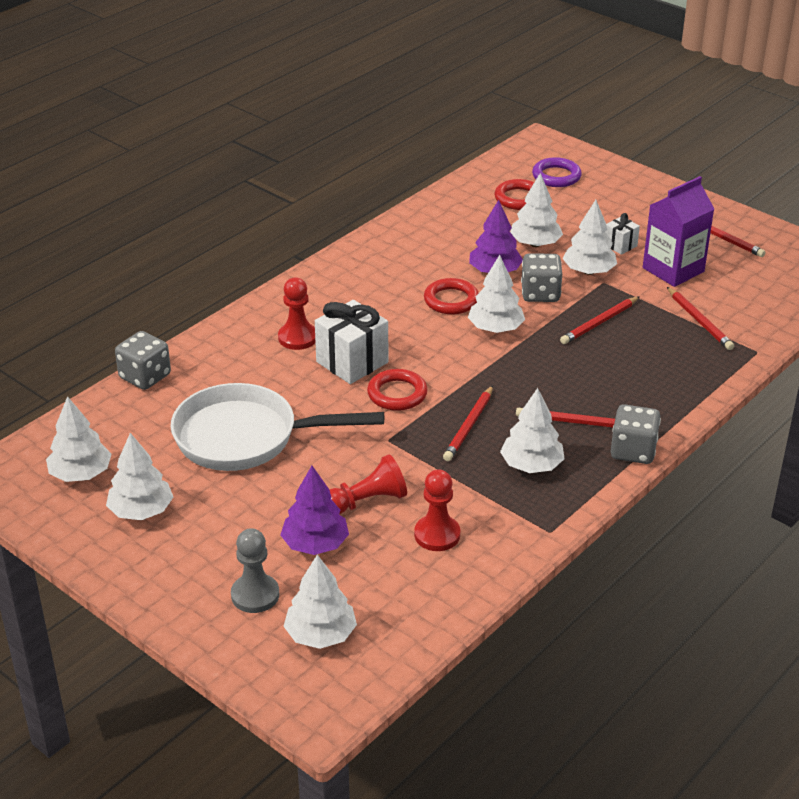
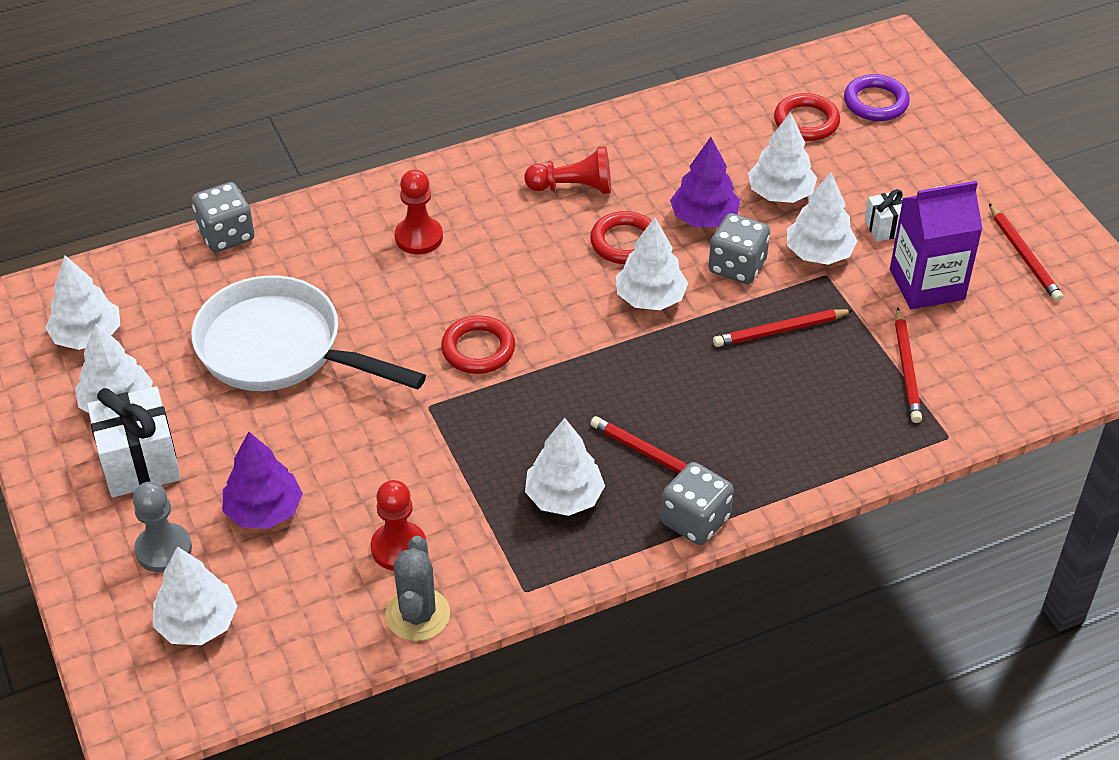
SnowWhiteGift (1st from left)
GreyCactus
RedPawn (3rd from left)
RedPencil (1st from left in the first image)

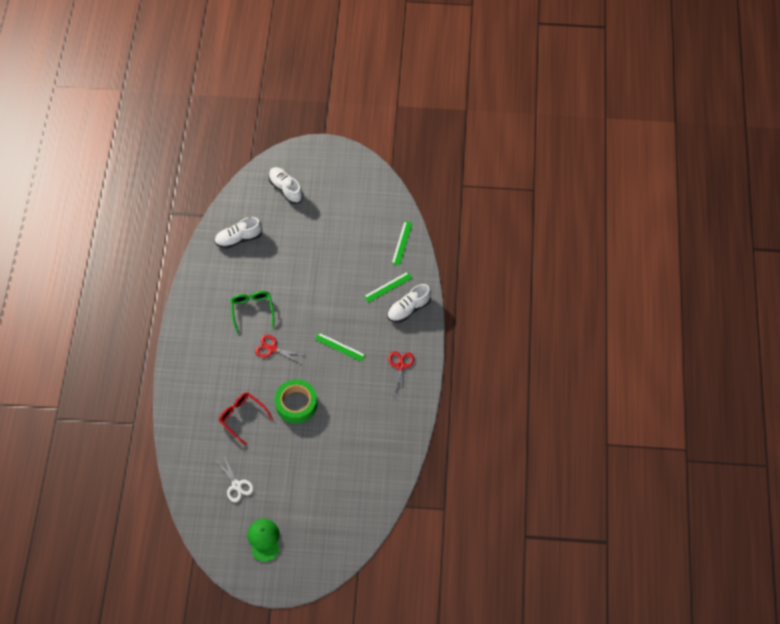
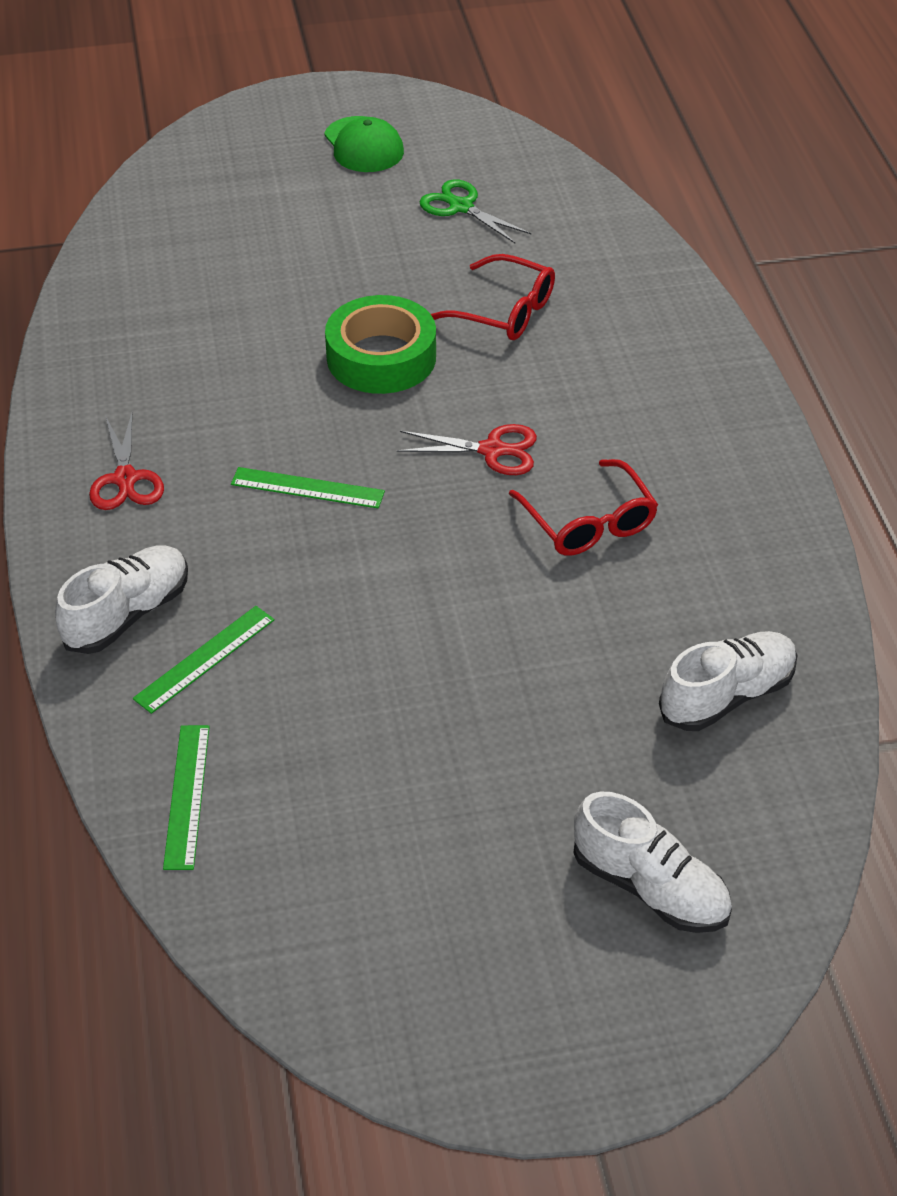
LeafGreenPairOfScissors
RedEyeglasses (2nd from left)

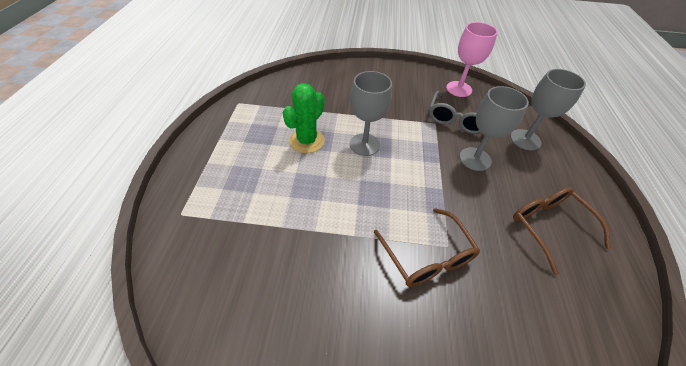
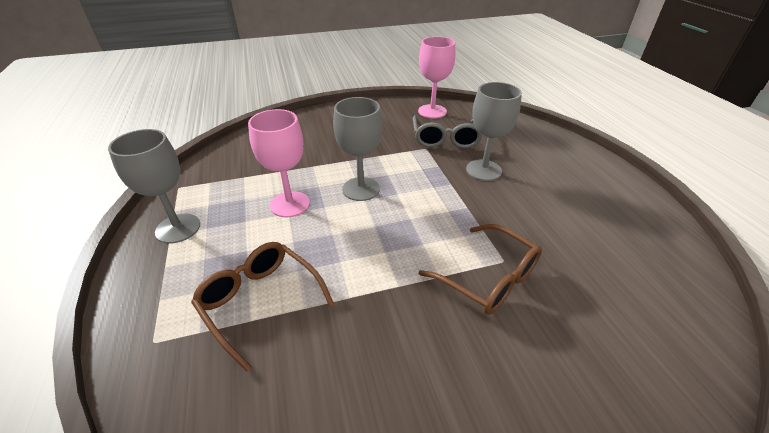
GreyWineGlass (1st from left)
BrownEyeglasses (1st from left)
RosyWineGlass (1st from left)

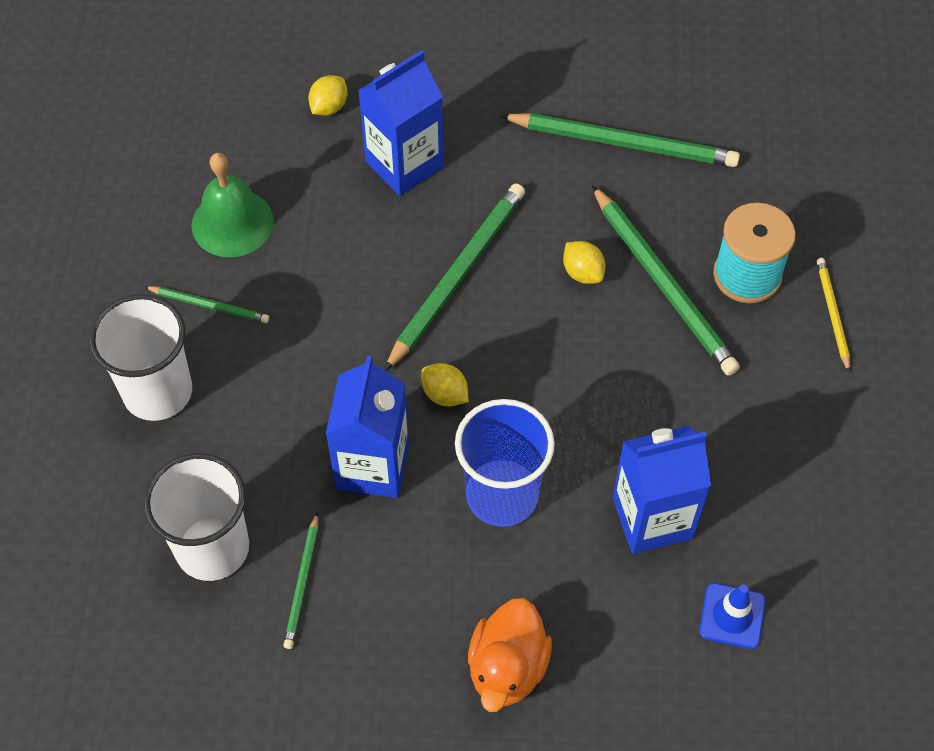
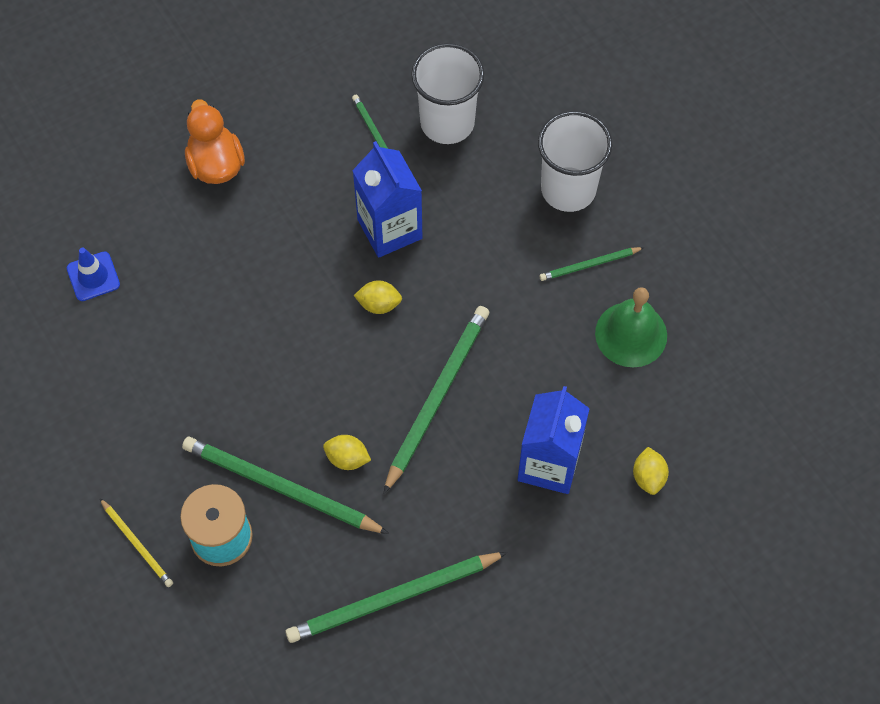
LeafGreenPencil (4th from left)
CobaltCup
CobaltJuiceCarton (3rd from left in the first image)

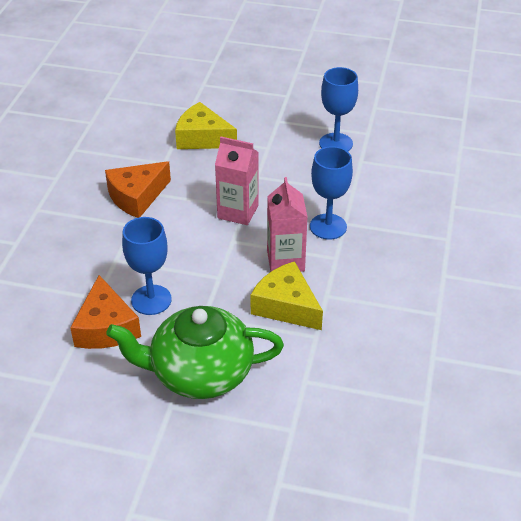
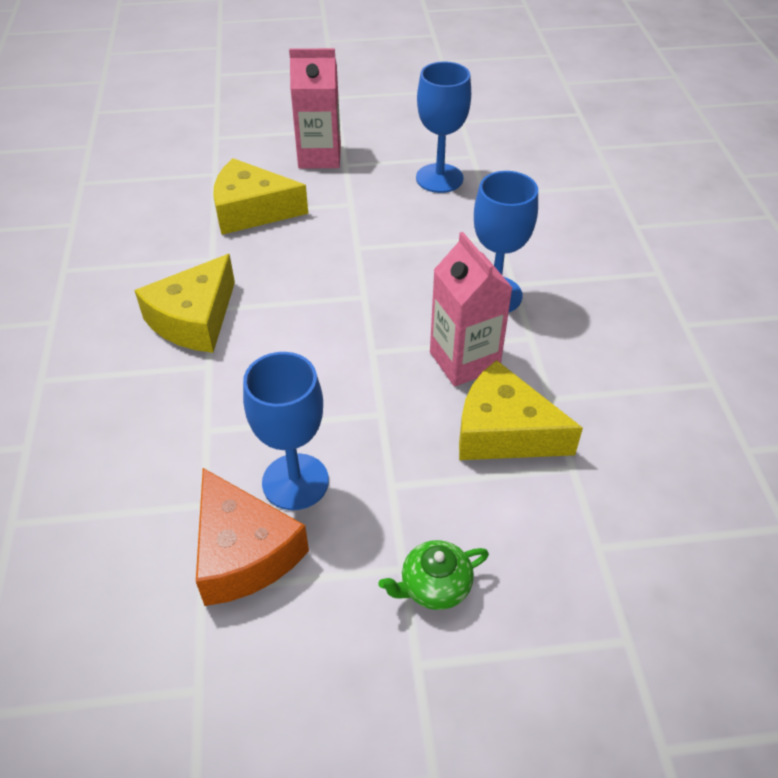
YellowPieceOfCheese (1st from left)
RosyJuiceCarton (1st from left)
LeafGreenTeapot

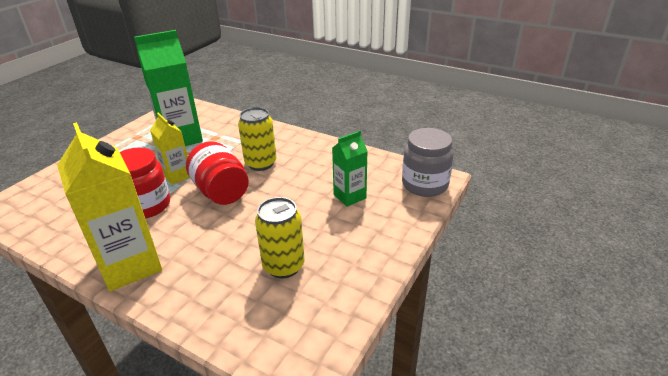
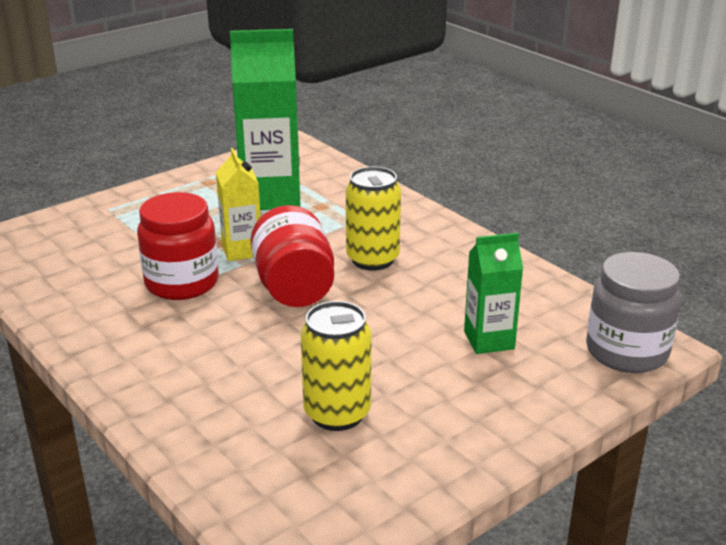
YellowJuiceCarton (1st from left in the first image)

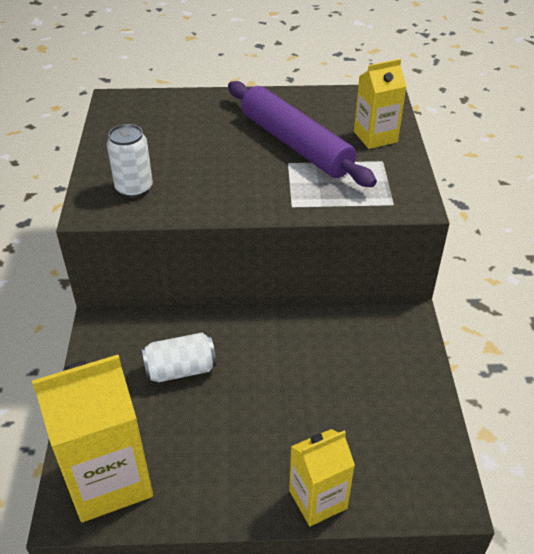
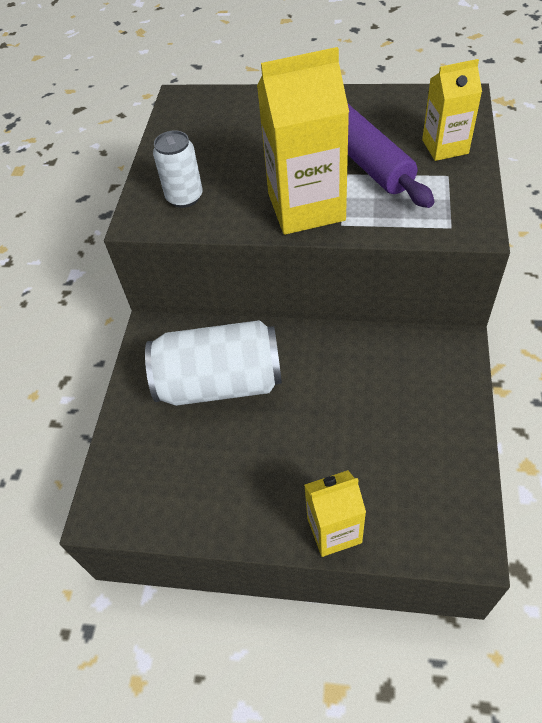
SnowWhiteTin (2nd from left)
YellowJuiceCarton (1st from left)

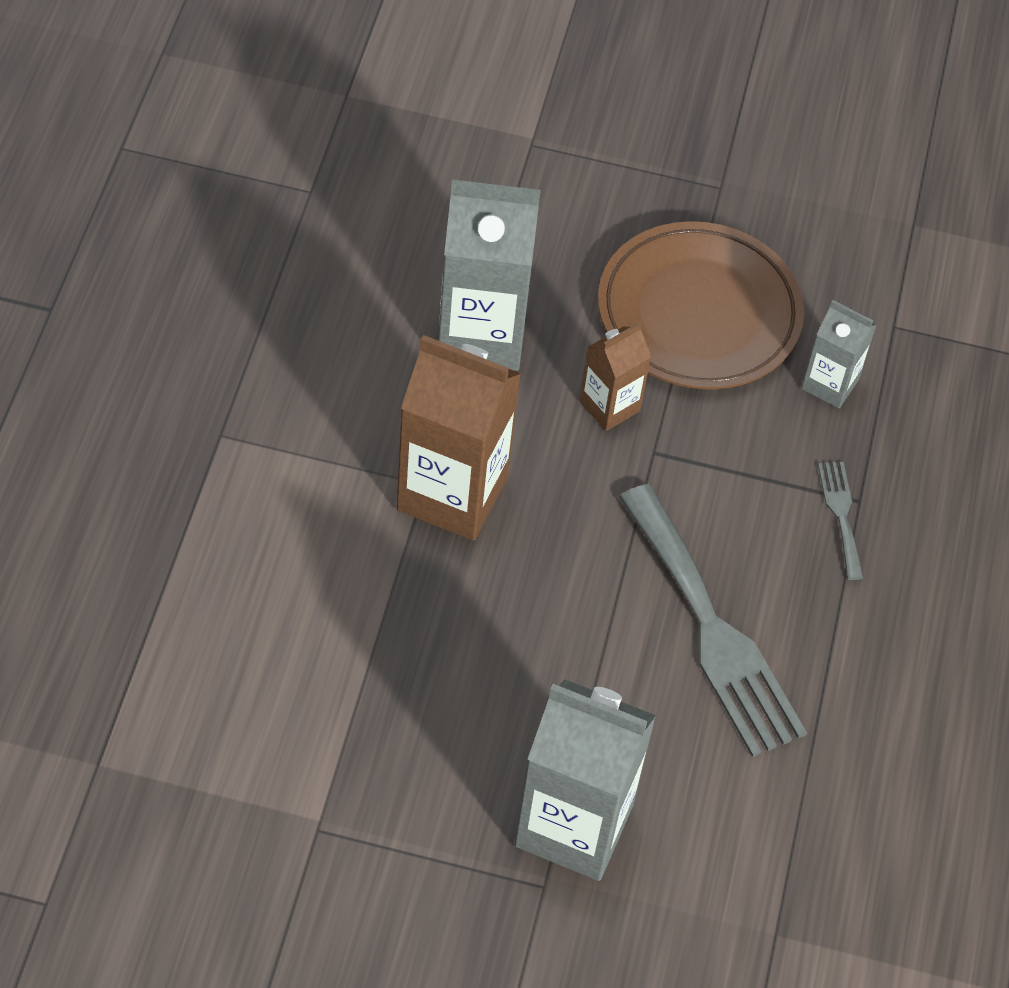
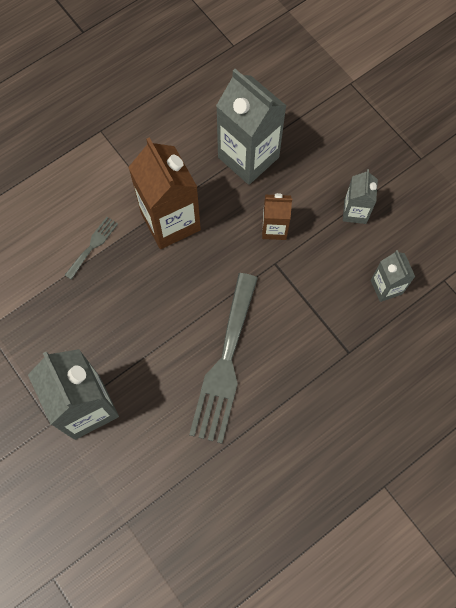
GreyDinnerFork (1st from left)
GreyJuiceCarton (3rd from left)

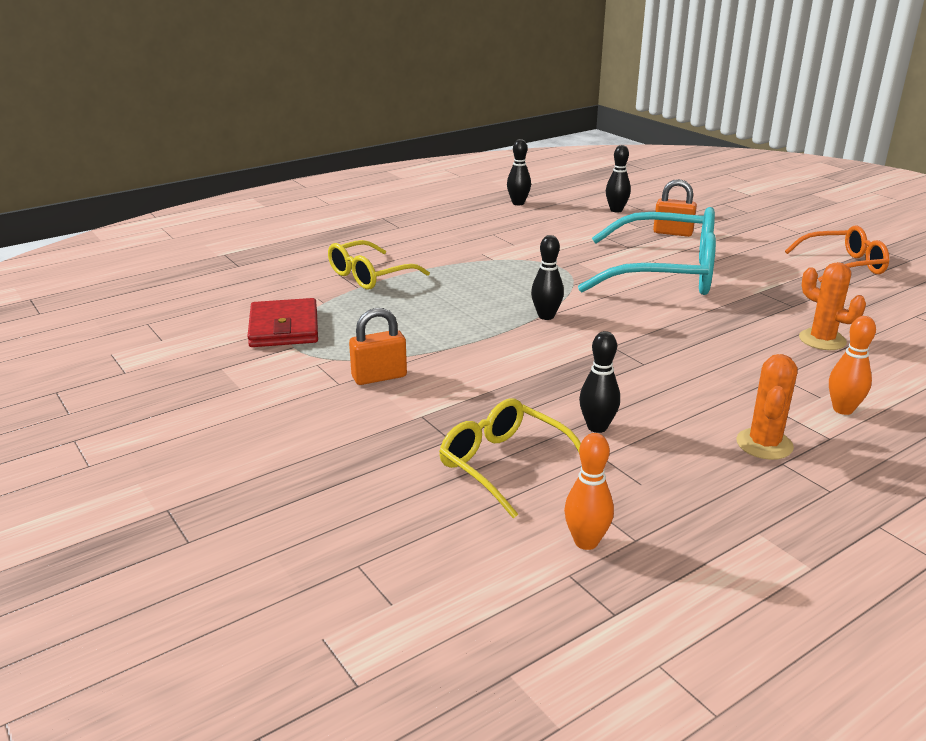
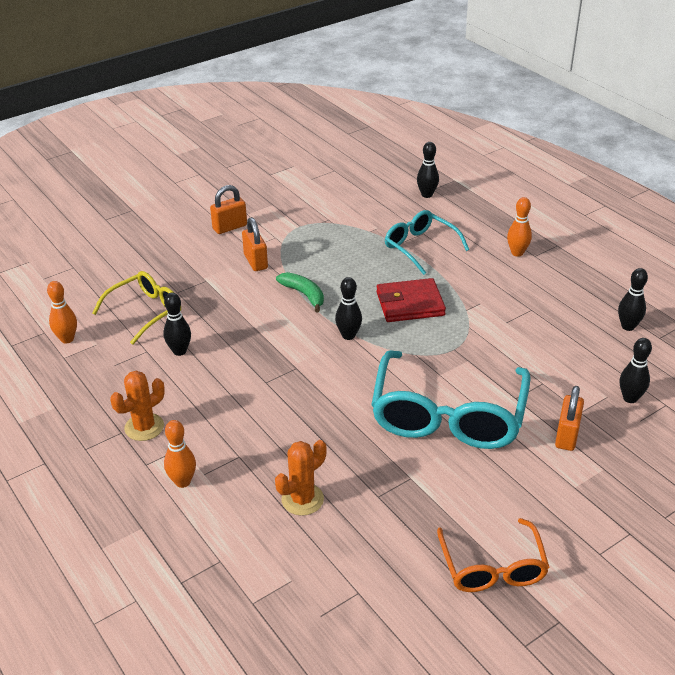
OrangeColouredCactus (1st from left)
OrangeColouredPadlock (1st from left)
LeafGreenBananaFruit
RedBillfold
TealEyeglasses (1st from left)
EbonyBowlingPin (3rd from left)
OrangeColouredBowlingPin (3rd from left)

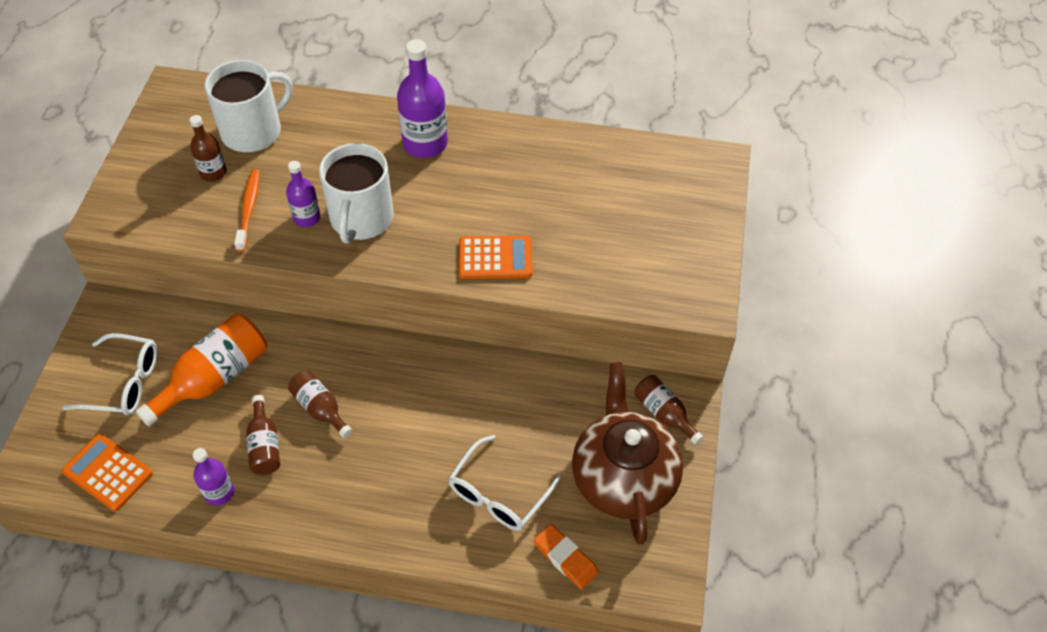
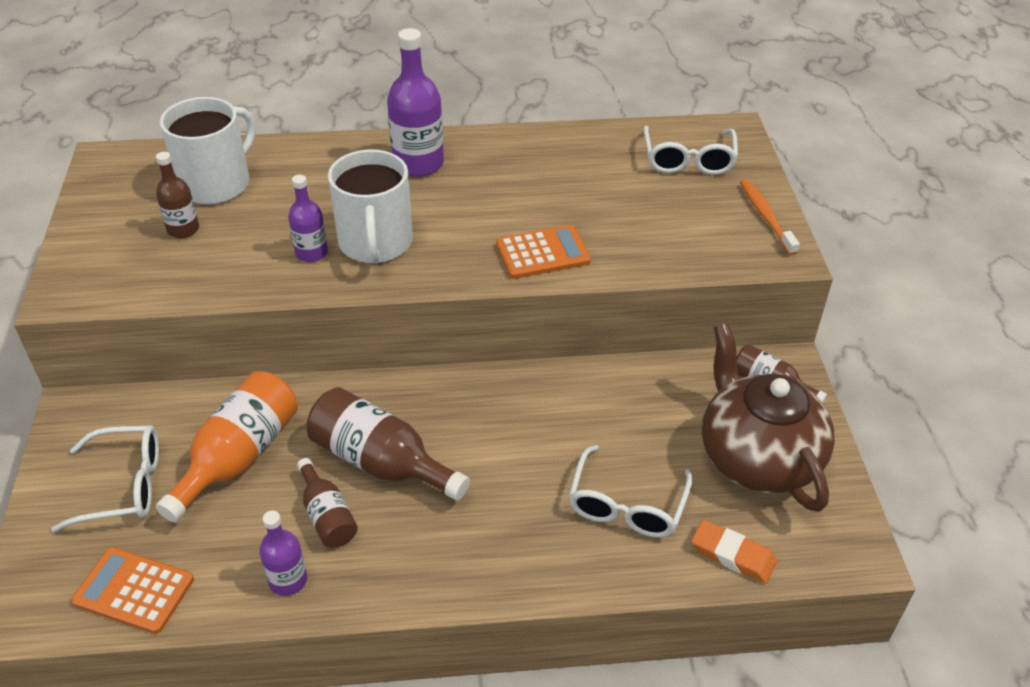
BrownFlask (3rd from left)
SnowWhiteEyeglasses (3rd from left)
OrangeColouredDentalBrush

